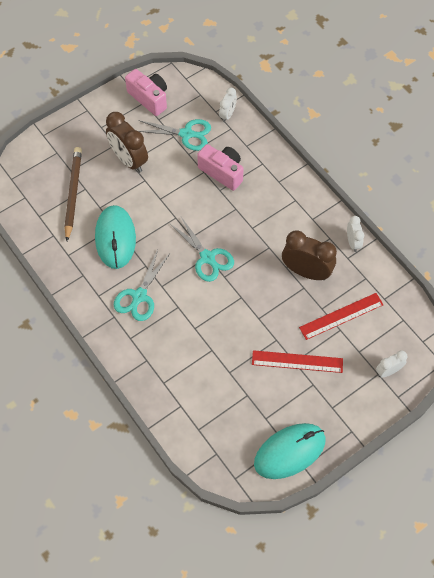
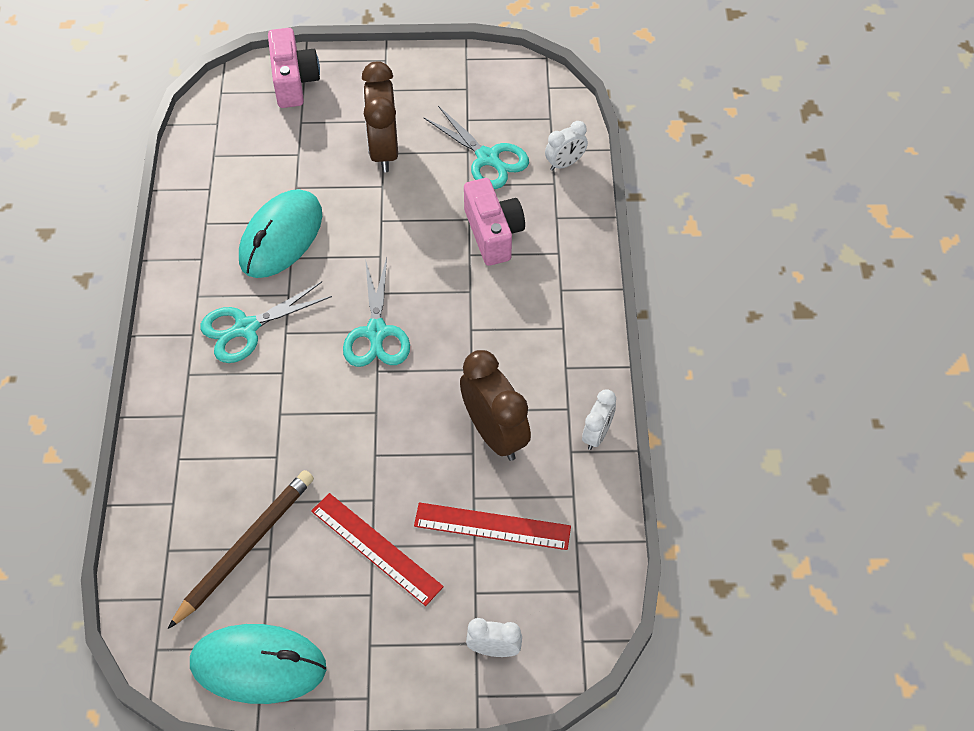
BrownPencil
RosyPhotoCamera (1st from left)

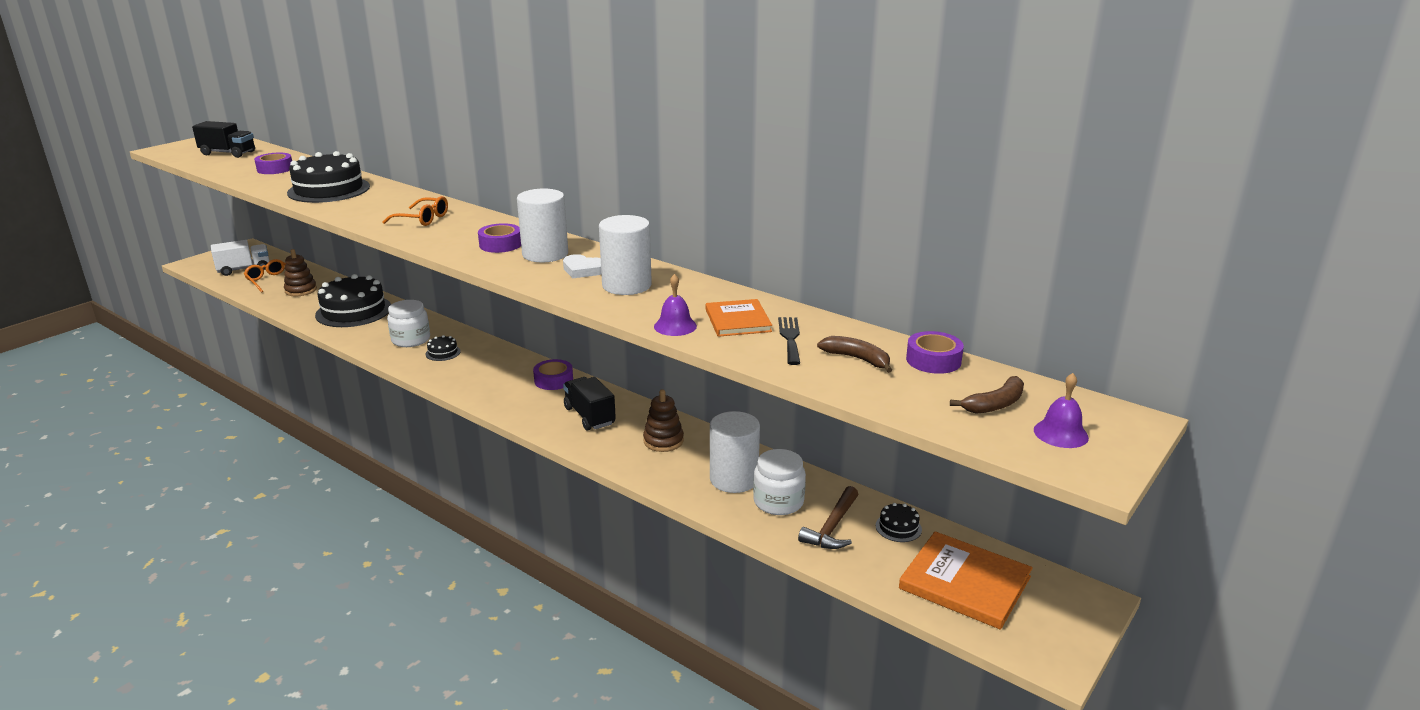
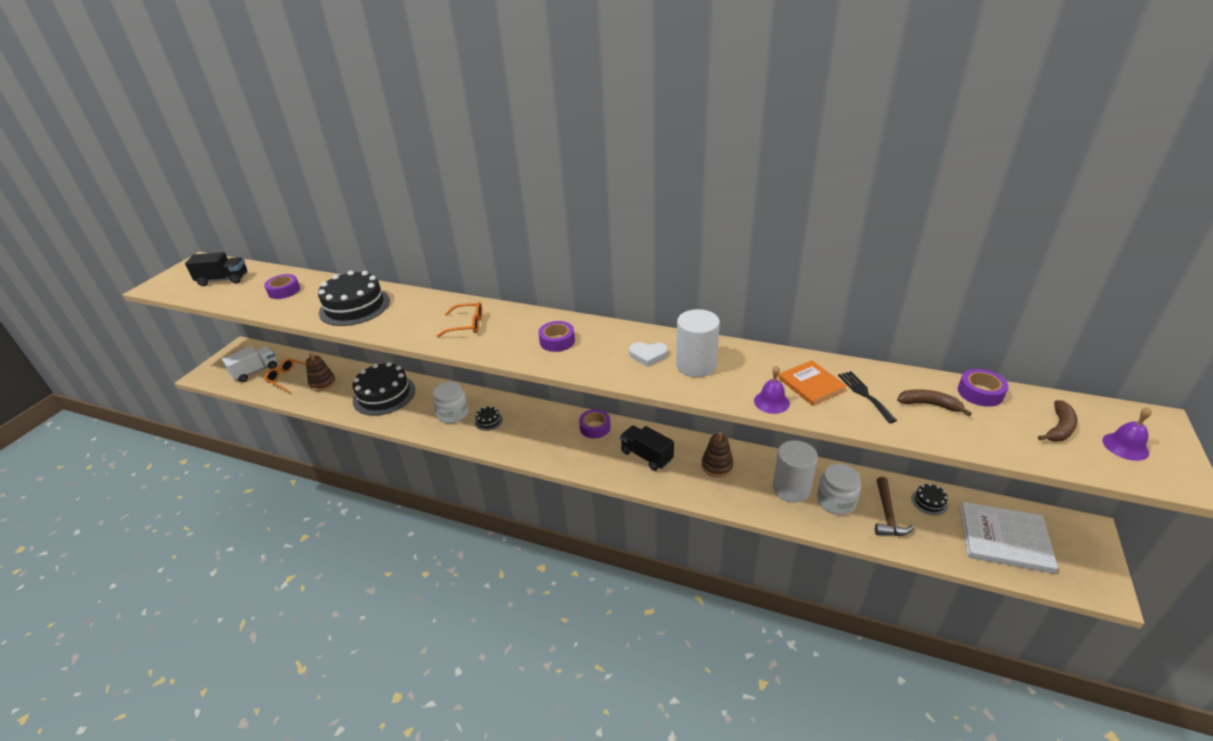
SnowWhiteBook
SnowWhiteCylinderShape (1st from left in the first image)

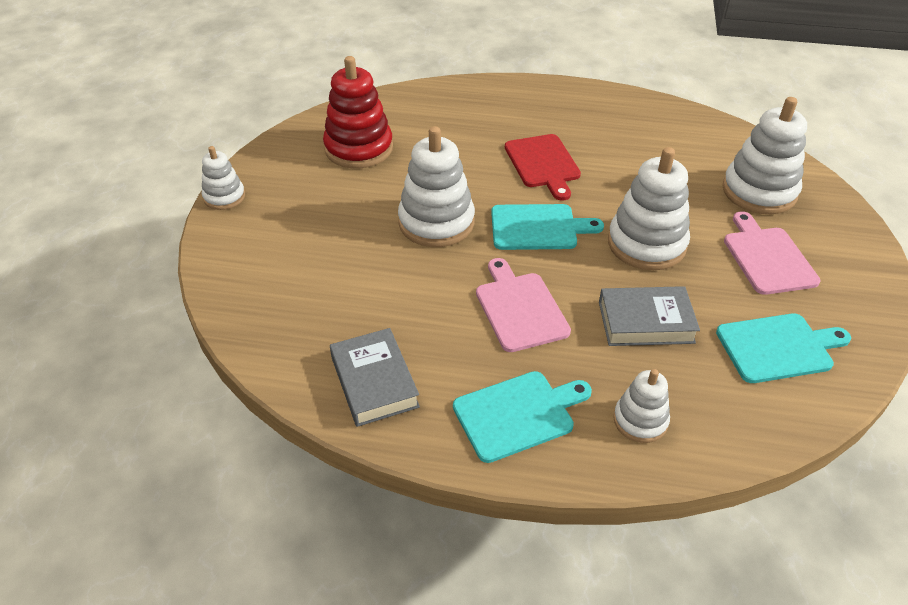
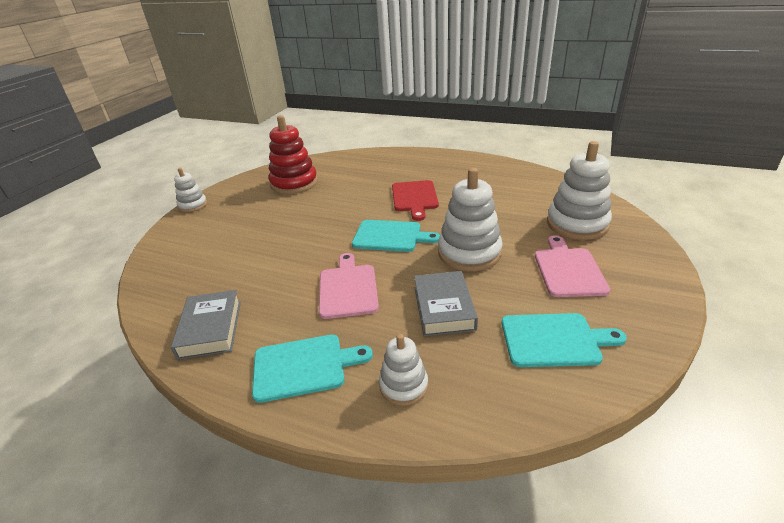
GreyBook (2nd from left)
SnowWhiteRingStacker (2nd from left in the first image)

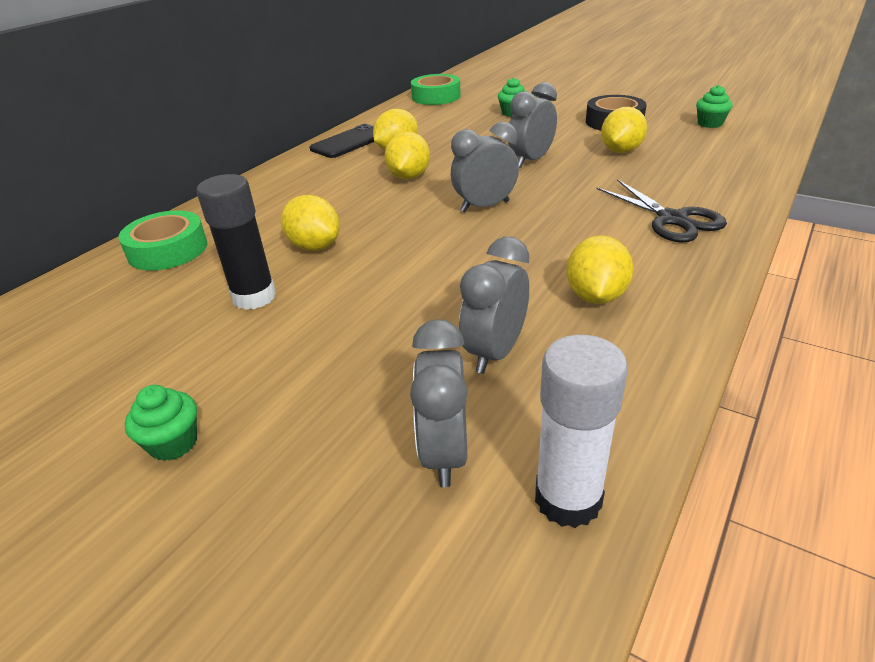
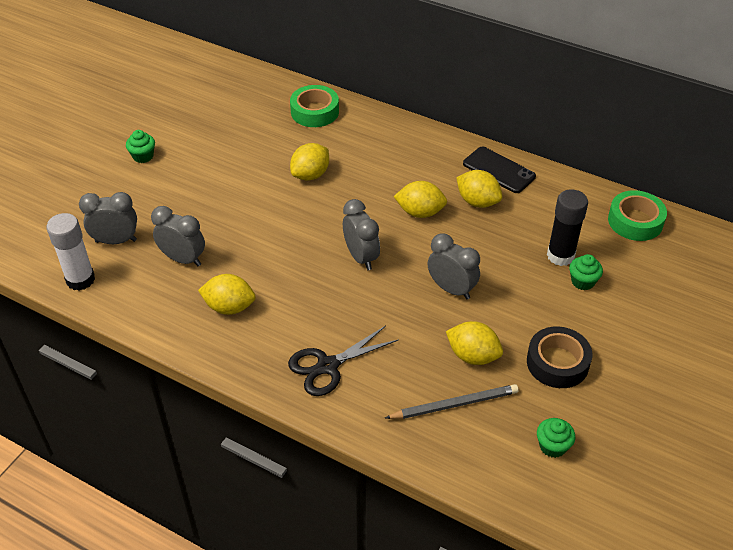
GreyPencil
EbonyStickOfGlue

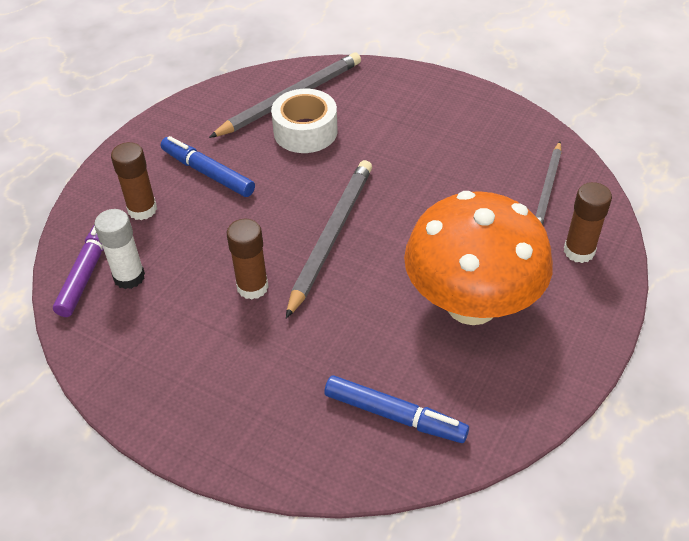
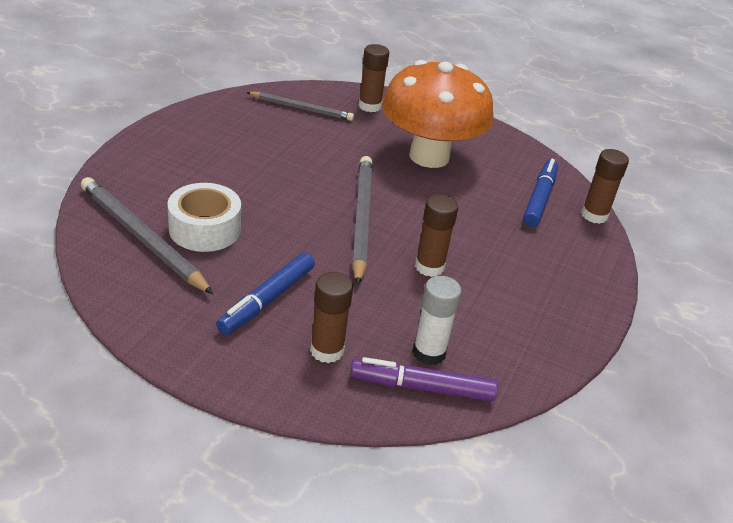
GreyPencil (3rd from left)
BrownStickOfGlue (4th from left)

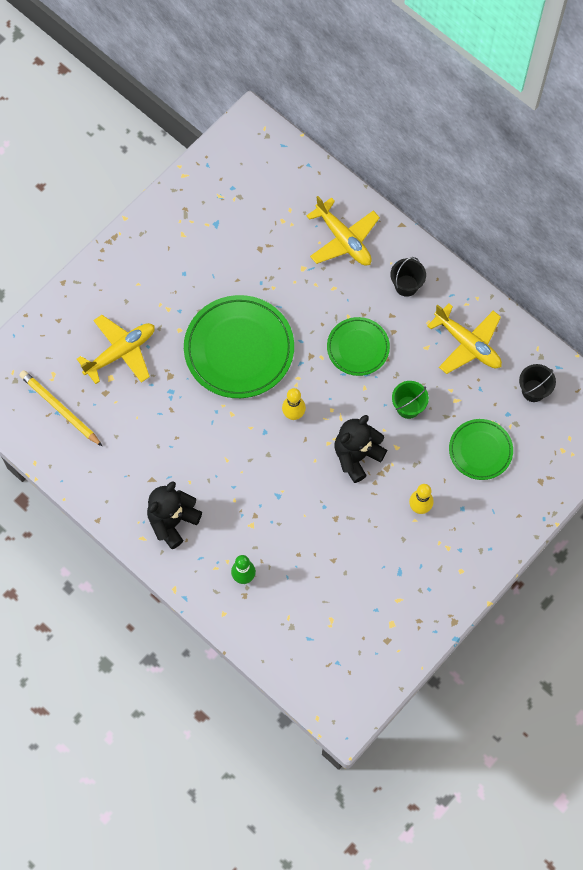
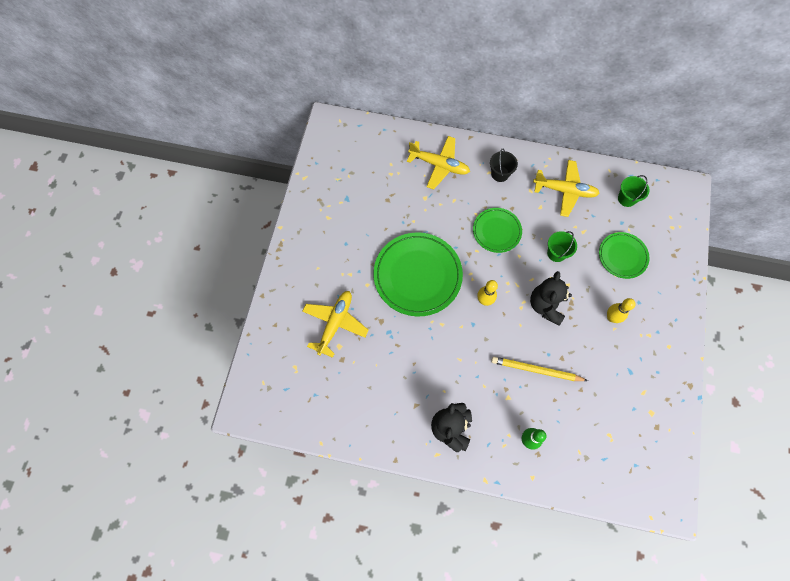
YellowPencil
LeafGreenSandBucket (2nd from left)

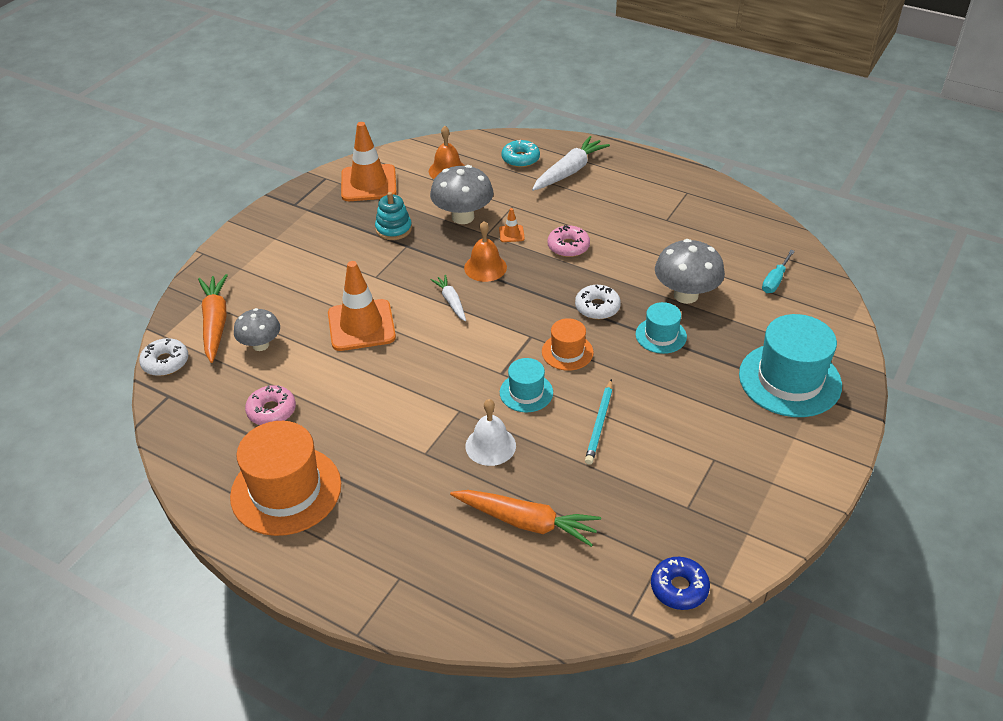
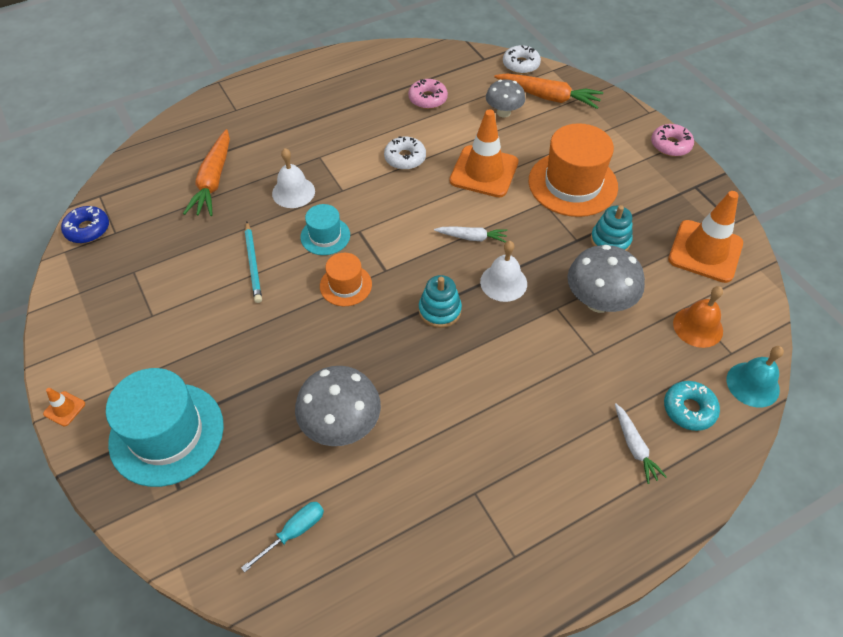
OrangeColouredSafetyCone (1st from left)
OrangeColouredCarrot (1st from left)
TealScrewdriver
TealPencil
SnowWhiteDonut (1st from left)
TealRingStacker (1st from left)
SnowWhiteHandBell (2nd from left)
OrangeColouredHat (2nd from left)
SnowWhiteCarrot (2nd from left)
RosyDonut (2nd from left)
TealHandBell
TealHat (2nd from left in the first image)

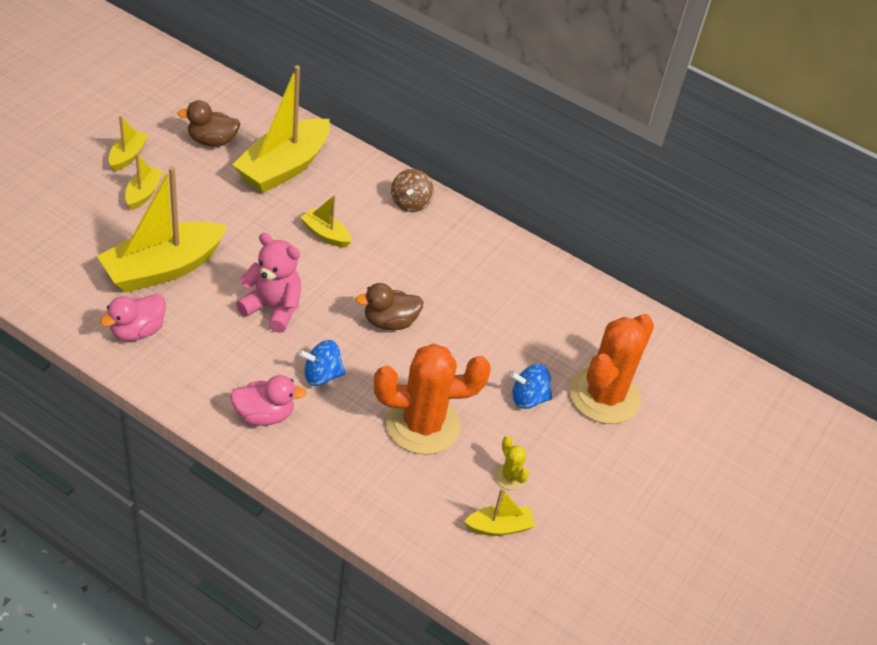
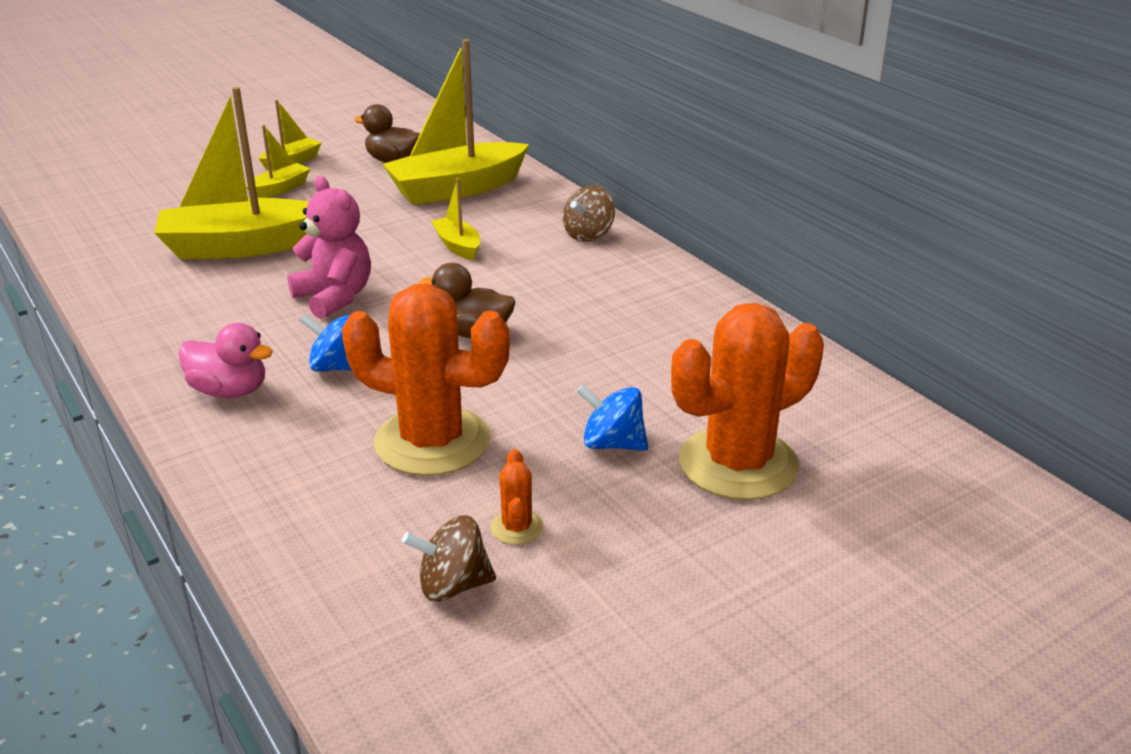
BrownSpinningTop (1st from left)
OrangeColouredCactus (2nd from left)
RosyToyDuck (1st from left in the first image)

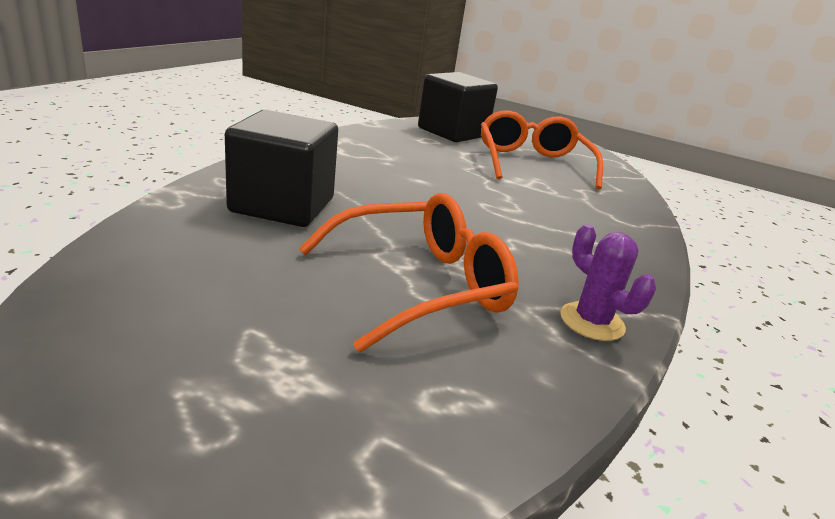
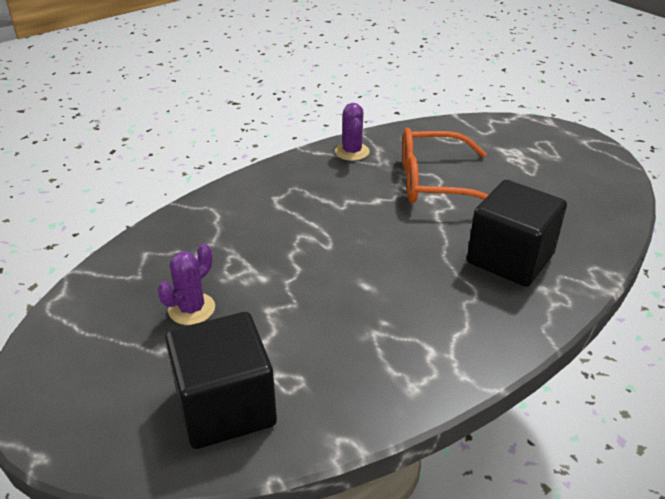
RoyalPurpleCactus (1st from left)

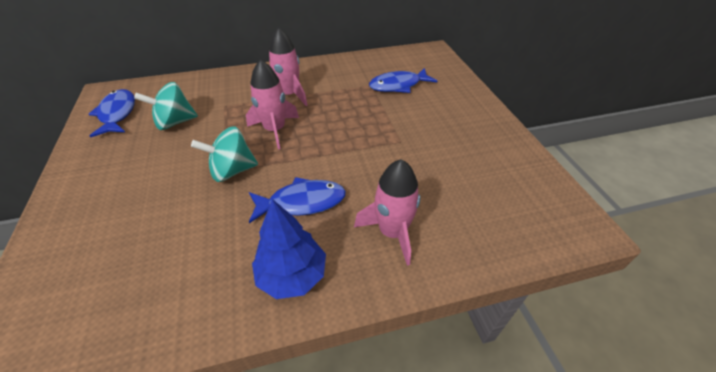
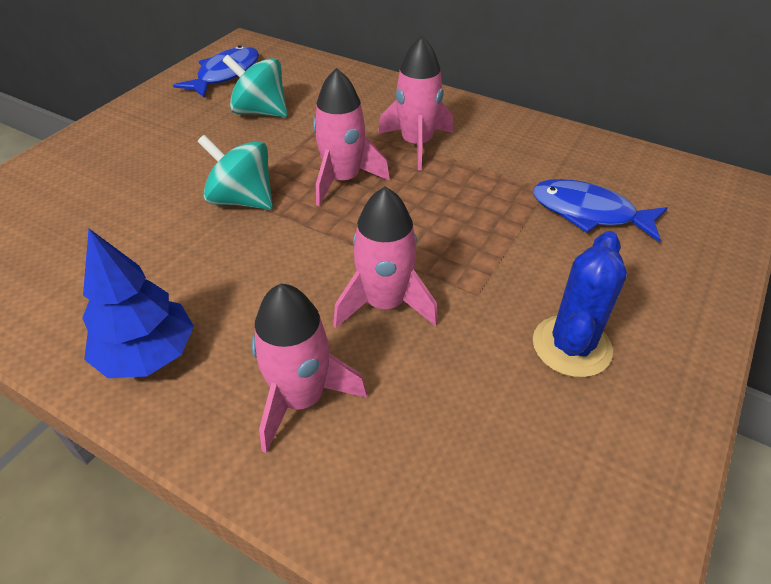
RosyRocket (3rd from left)
CobaltCactus
CobaltFishFigure (2nd from left in the first image)

